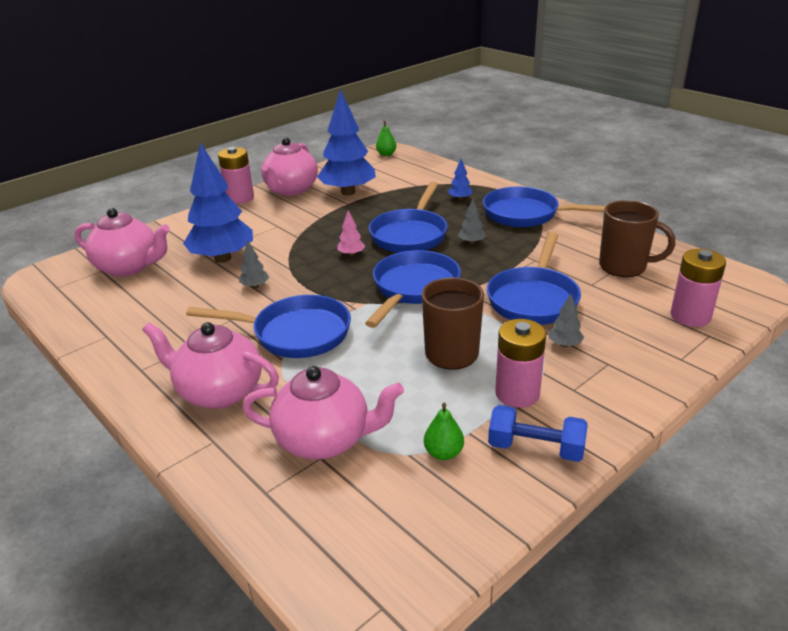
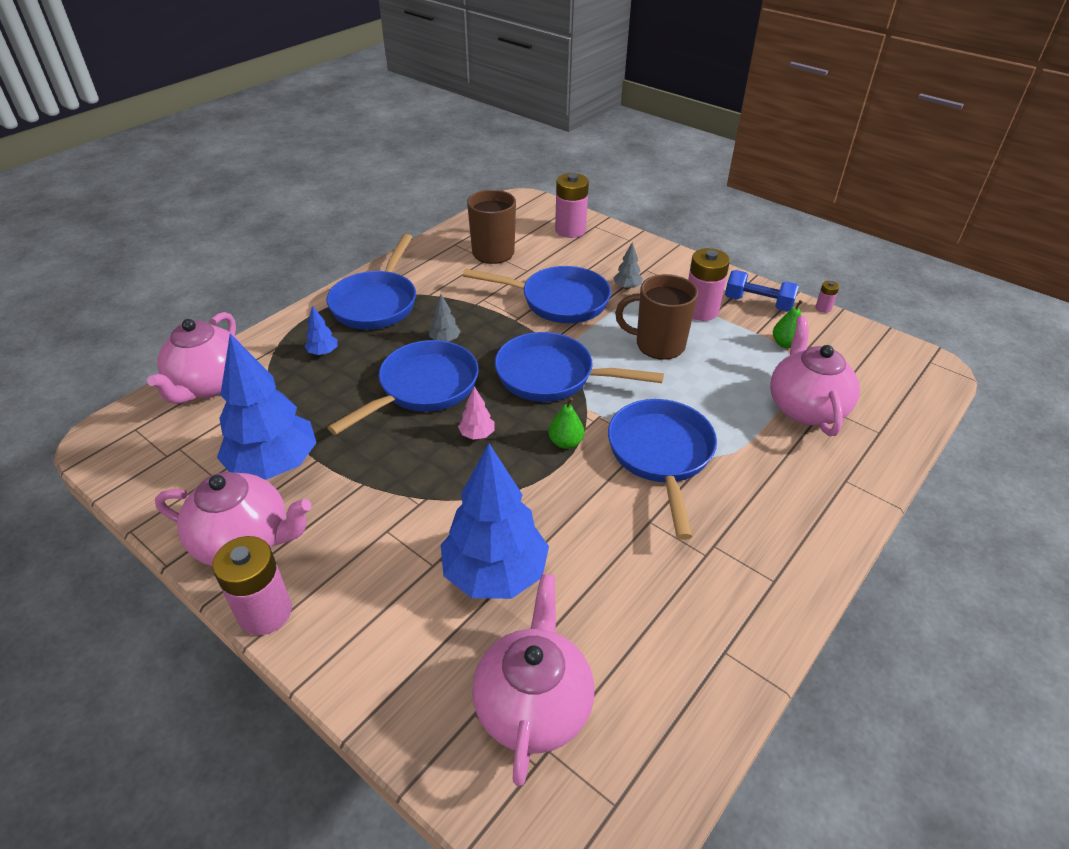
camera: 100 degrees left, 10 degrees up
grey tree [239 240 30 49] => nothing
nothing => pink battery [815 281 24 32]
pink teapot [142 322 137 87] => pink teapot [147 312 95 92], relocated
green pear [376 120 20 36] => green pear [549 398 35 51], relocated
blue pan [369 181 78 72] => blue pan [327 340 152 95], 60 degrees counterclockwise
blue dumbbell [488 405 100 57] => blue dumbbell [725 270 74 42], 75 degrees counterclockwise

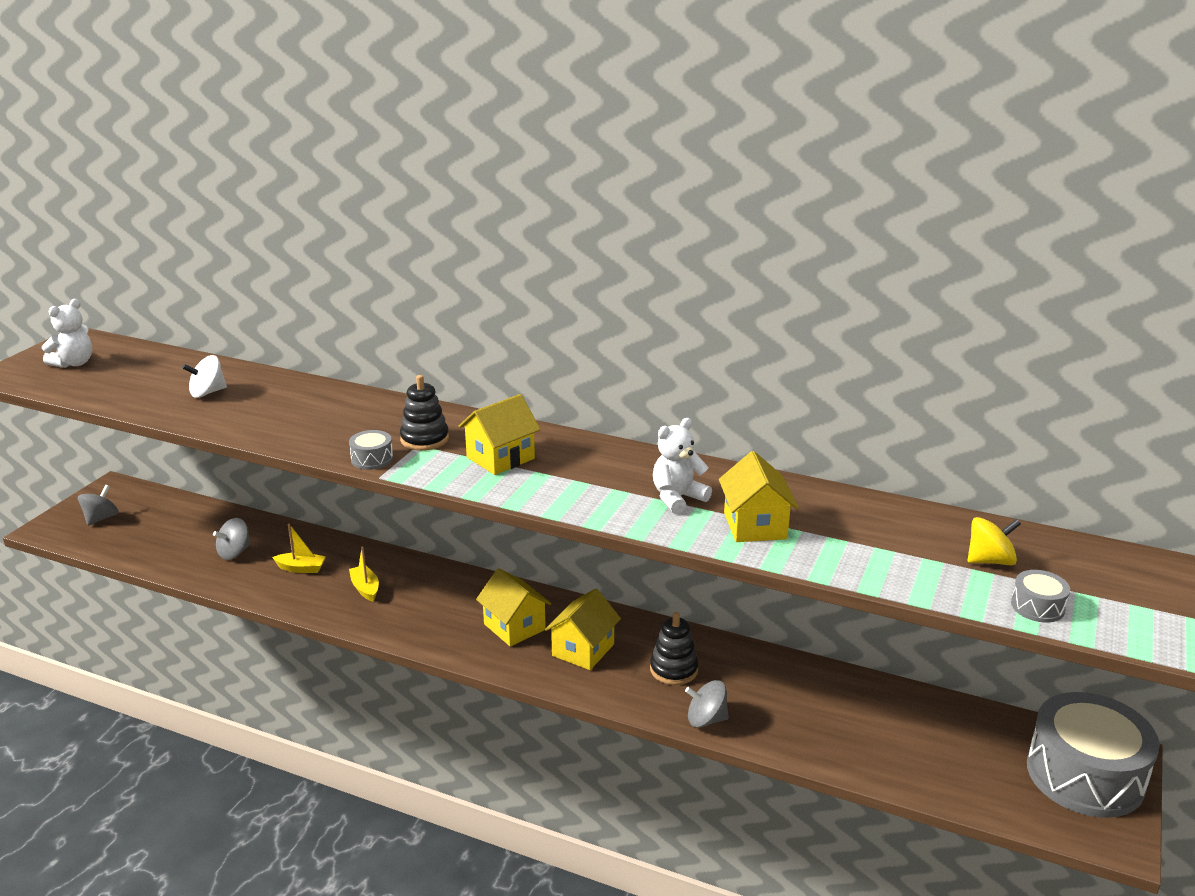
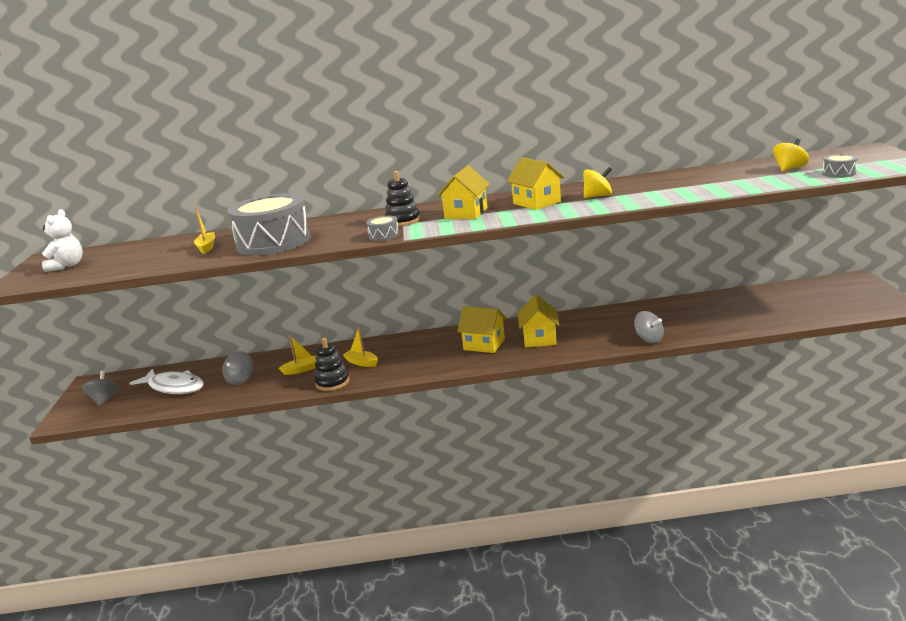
camera: 25 degrees left, 5 degrees down
nothing => white fish [129 369 74 25]
black stacking toy [650 612 49 73] => black stacking toy [314 338 35 53], relocated
yellow house [719 451 80 91] => yellow house [506 157 59 53], relocated
grey drum [1027 692 133 126] => grey drum [227 193 84 63], relocated
white spinning top [182 355 45 43] => yellow boat [194 207 21 47]
white teddy bear [653 418 59 96] => yellow spinning top [583 167 29 31]
grey spinning top [685 680 44 48] => grey spinning top [634 311 30 32], 105 degrees counterclockwise

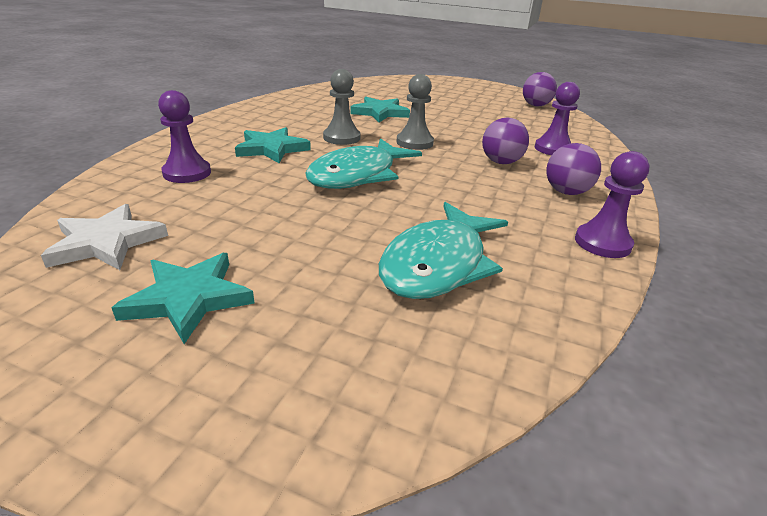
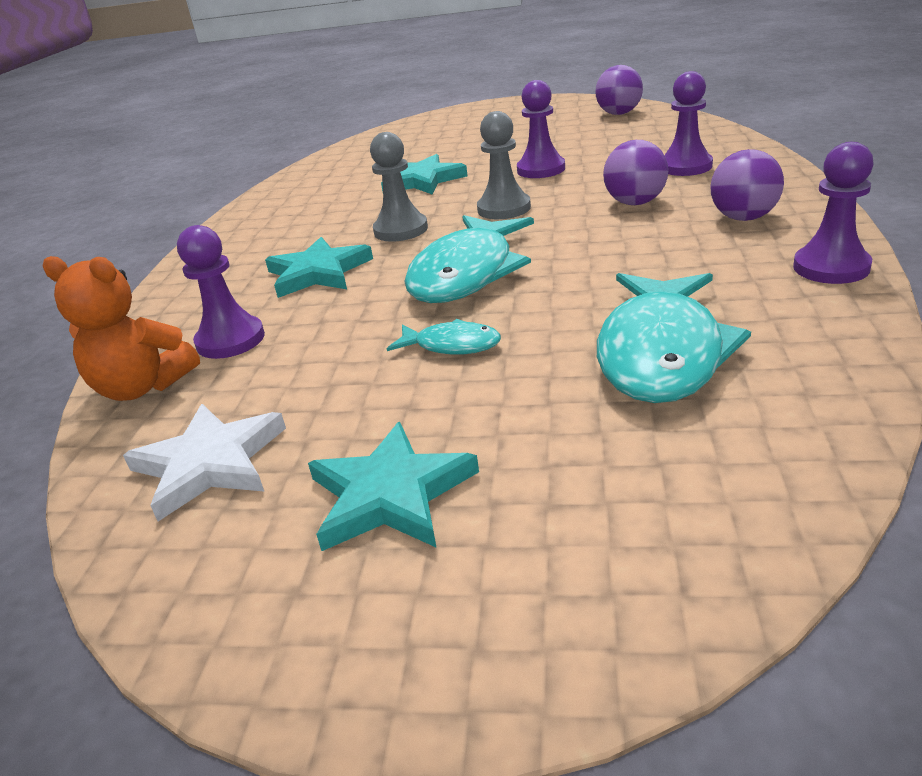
camera: 10 degrees left, 0 degrees up
nothing => orange teddy bear [43 256 157 145]
nothing => turquoise fish [387 319 114 36]
nothing => purple pawn [517 80 48 98]

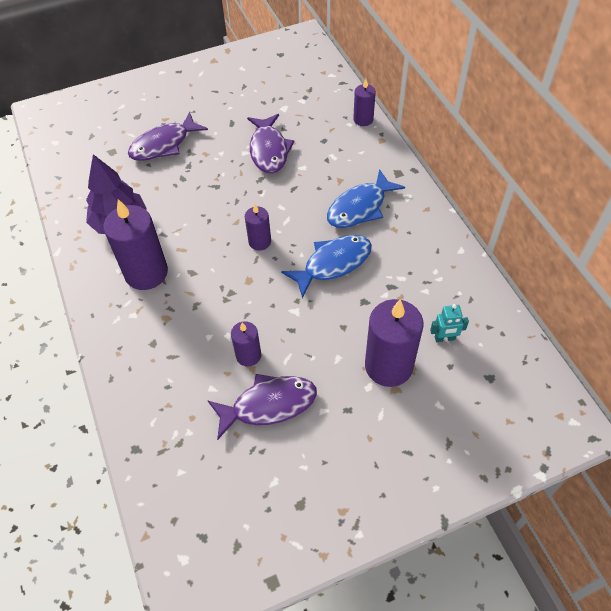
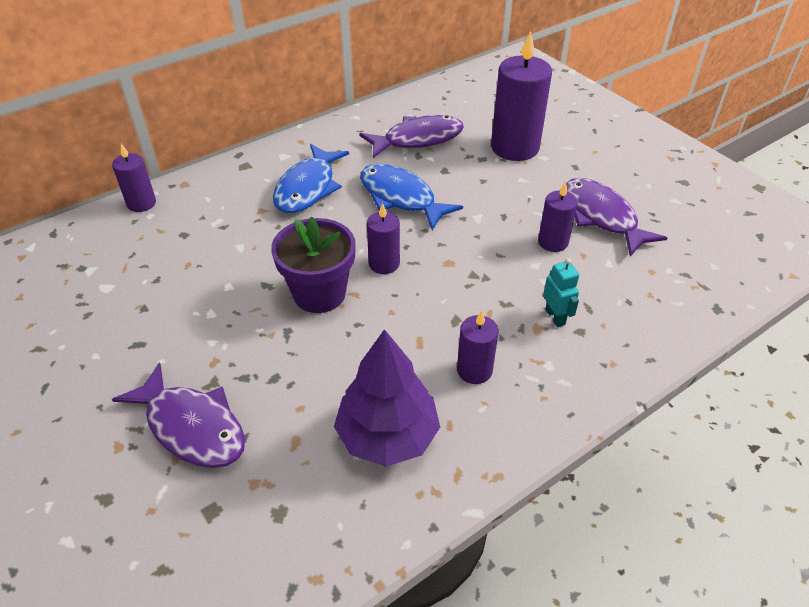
camera: 105 degrees left, 10 degrees down
nothing => purple flower pot [271 217 85 96]
purple fish [247 114 47 60] => purple fish [359 115 105 43], relocated
turquoise robot [430 304 39 38] => turquoise robot [543 258 36 69], relocated
blue fish [327 169 78 59] => blue fish [273 144 76 69], 75 degrees clockwise
purple candle [103 199 65 91] => purple candle [457 310 42 74], x0.54

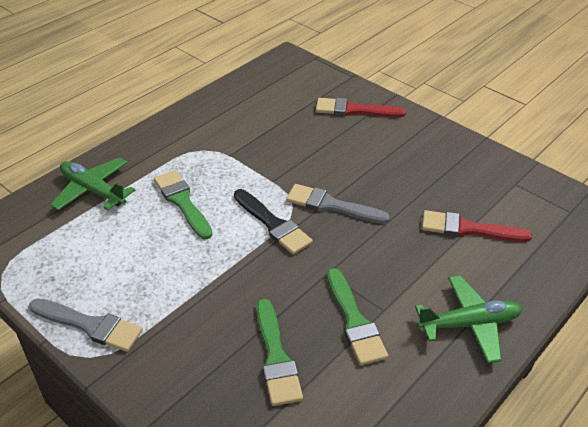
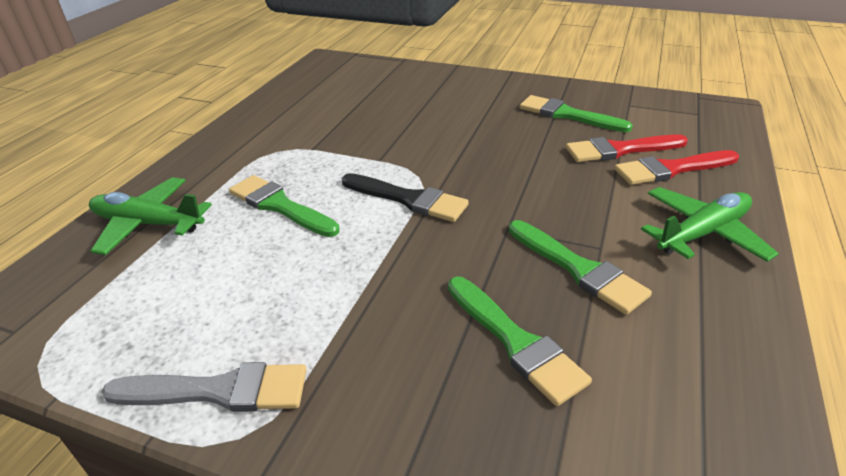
camera: 20 degrees left, 5 degrees down
grey brush [286 184 104 40] => nothing
nothing => green brush [520 95 113 37]
red brush [316 98 90 19] => red brush [614 150 125 35], relocated

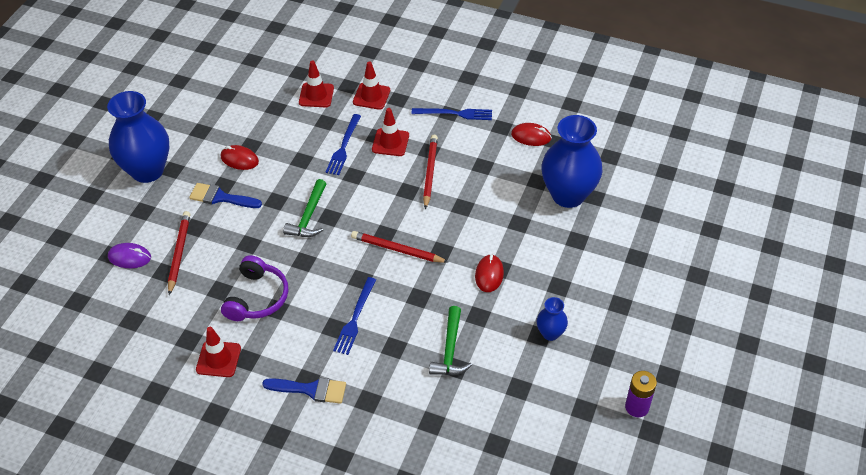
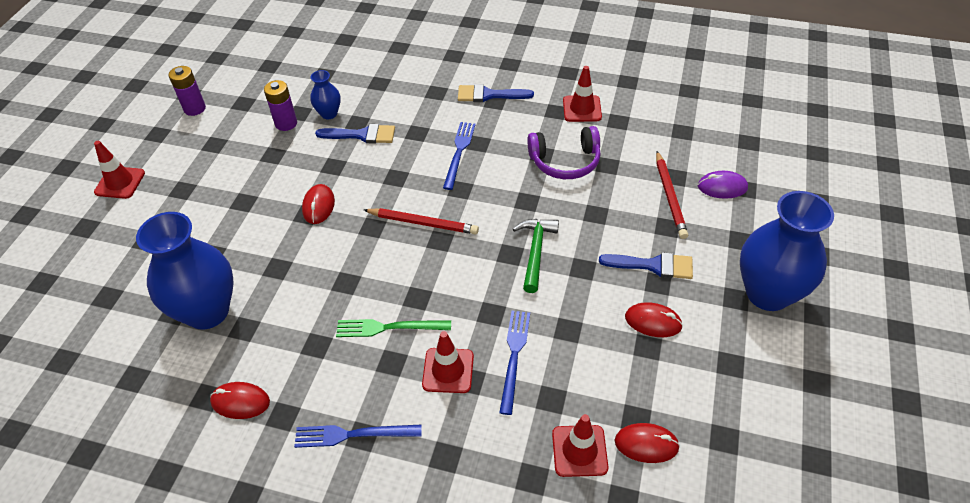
camera: 175 degrees right, 0 degrees up
nothing => purple battery [264 80 33 51]
nothing => red mouse [615 423 65 40]
red traffic cone [353 61 37 49] => red traffic cone [94 141 51 58], relocated
blue vase [537 297 31 44] => blue vase [310 70 31 49], relocated
red pencil [423 135 15 74] => green fork [336 319 115 18]
green hammer [429 306 43 69] => blue brush [315 124 80 19]
purple headphones [221 255 67 66] => purple headphones [527 126 74 53], 105 degrees counterclockwise

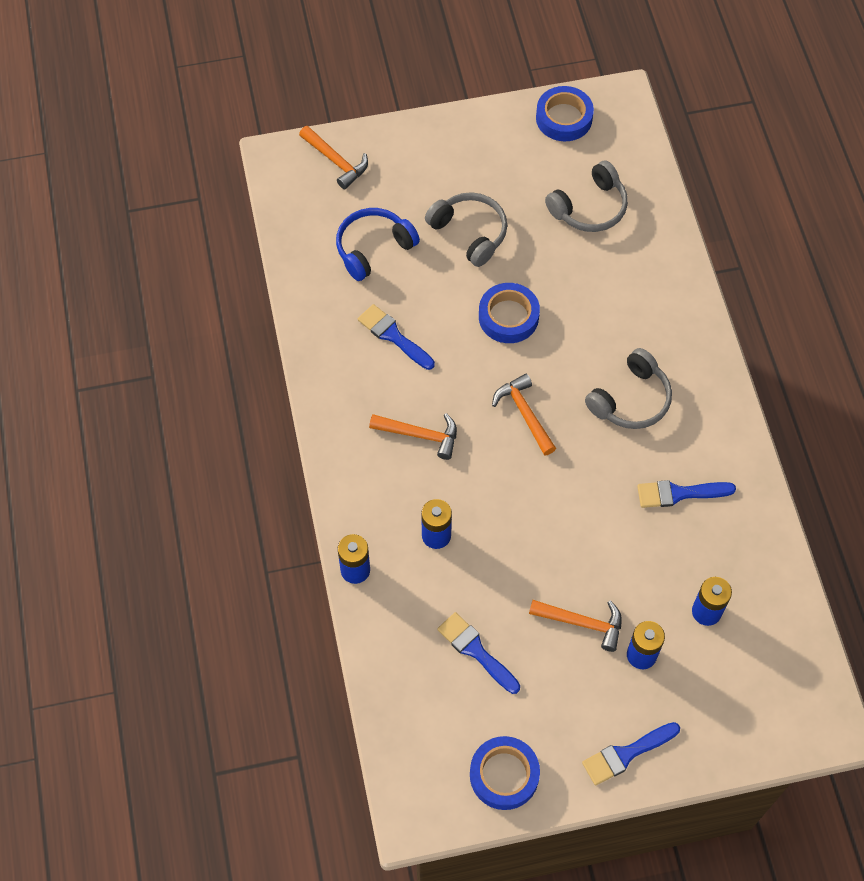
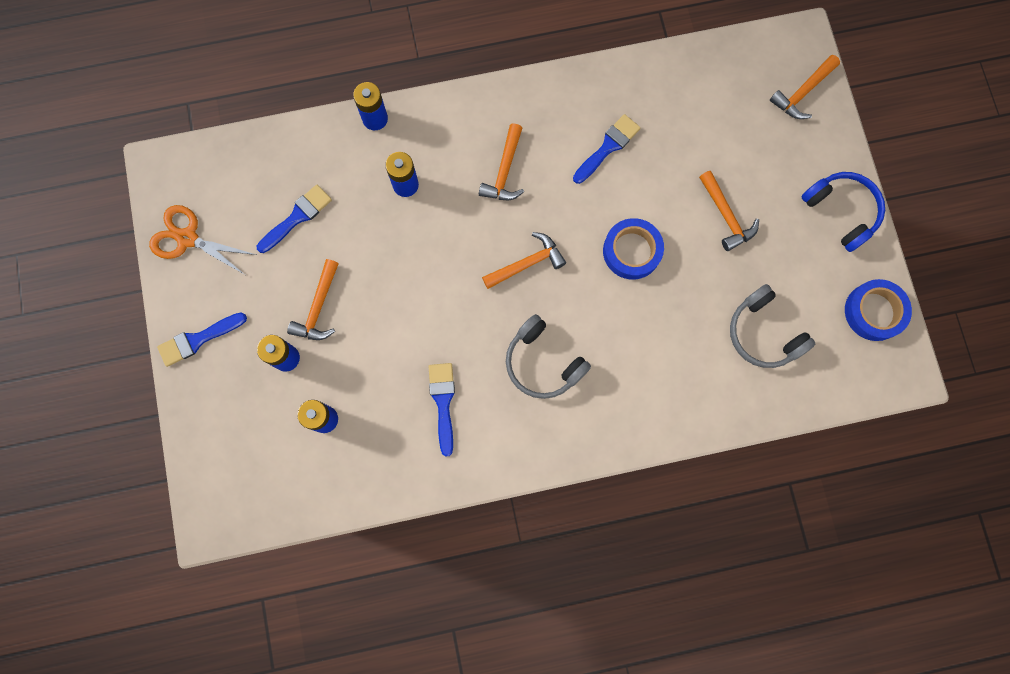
camera: 90 degrees right, 15 degrees up
blue headphones [336 208 84 73] => blue headphones [801 172 84 80], relocated
grey headphones [425 192 82 75] => orange hammer [699 171 60 80]
blue tape [470 736 70 74] => orange scissors [149 205 107 70]
blue brush [582 722 98 63] => blue brush [157 313 90 54], 90 degrees counterclockwise

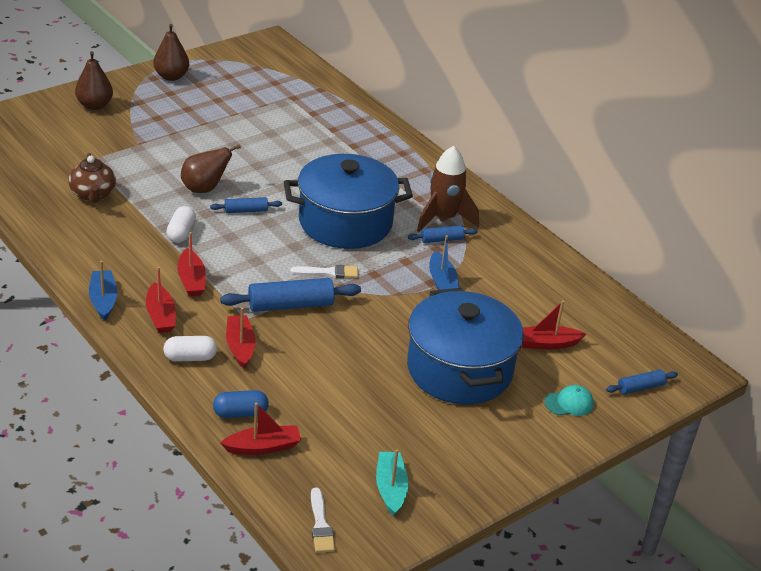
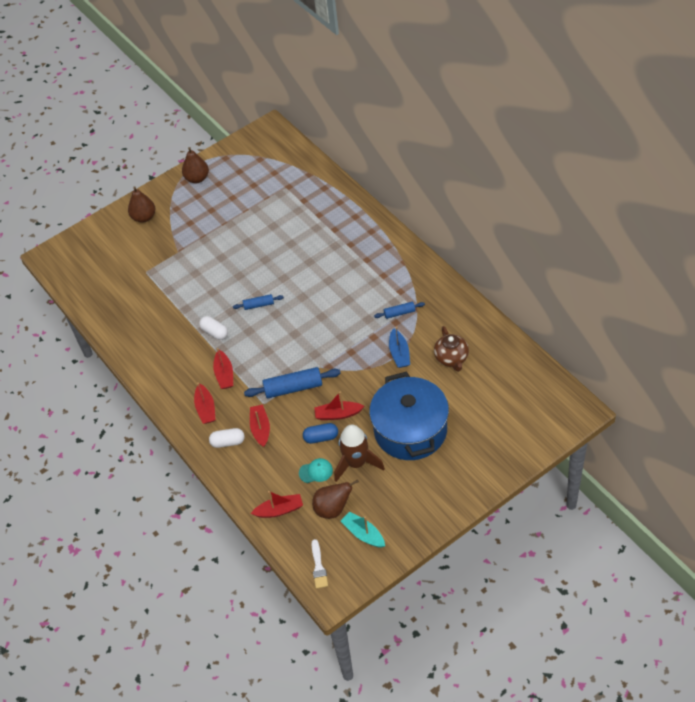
camera: 10 degrees right, 15 degrees up
blue boat [89 261 28 60] => nothing
blue pot [284 154 129 95] => nothing
white brush [290 265 68 13] => nothing
blue rolling pin [606 370 72 24] => nothing
brown teapot [69 153 47 50] => brown teapot [434 326 35 46], relocated
brown pear [181 144 60 49] => brown pear [312 479 47 40], relocated
blue capsule [213 390 56 28] => blue capsule [303 423 35 21], relocated
brown rocket [417 146 62 86] => brown rocket [334 424 51 58], relocated
red boat [522 300 64 49] => red boat [314 392 50 28], relocated
turquoise cap [545 385 49 31] => turquoise cap [299 458 34 25], relocated
white capsule [166 206 30 37] => white capsule [199 316 29 24], 60 degrees counterclockwise
turquoise boat [376 449 32 67] => turquoise boat [341 511 44 37], 45 degrees counterclockwise

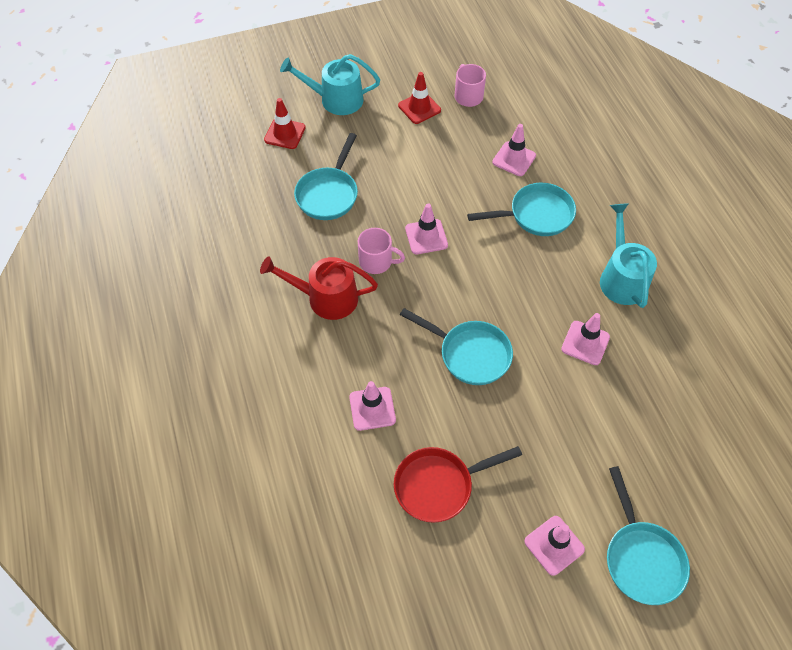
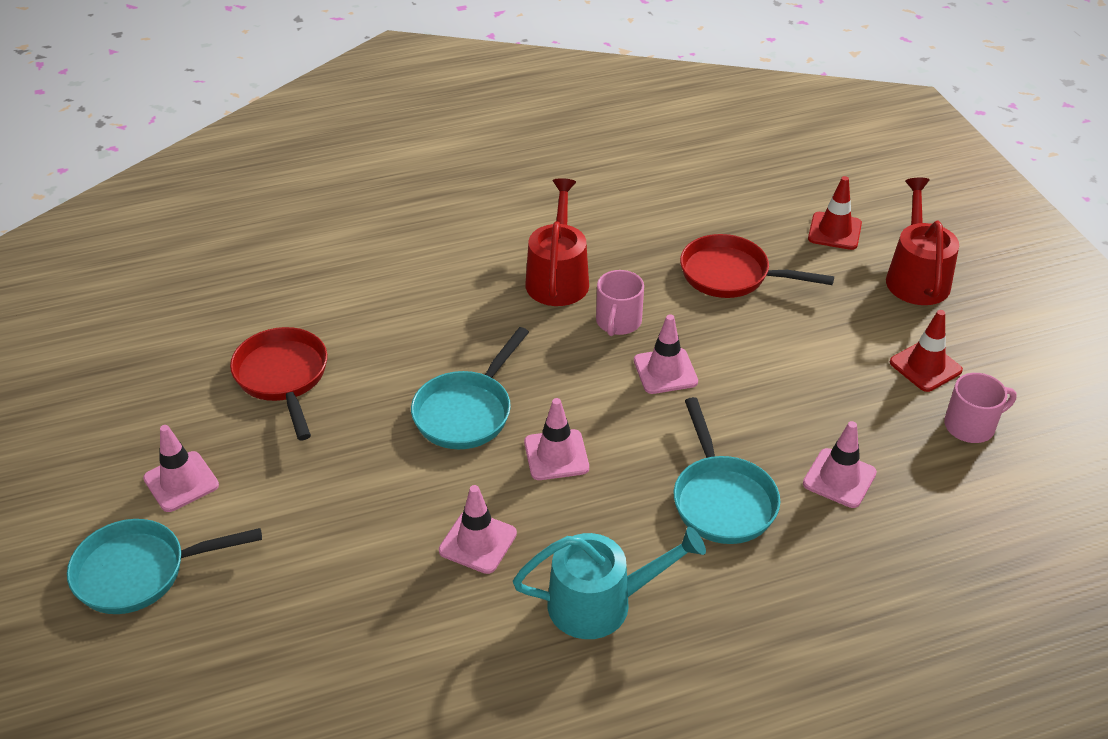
camera: 90 degrees right, 15 degrees down
pink traffic cone [349 381 47 50] => pink traffic cone [524 398 65 82], relocated
turquoise watering can [280 54 100 61] => red watering can [886 178 73 127]
turquoise pan [294 133 64 87] => red pan [680 234 154 64]

